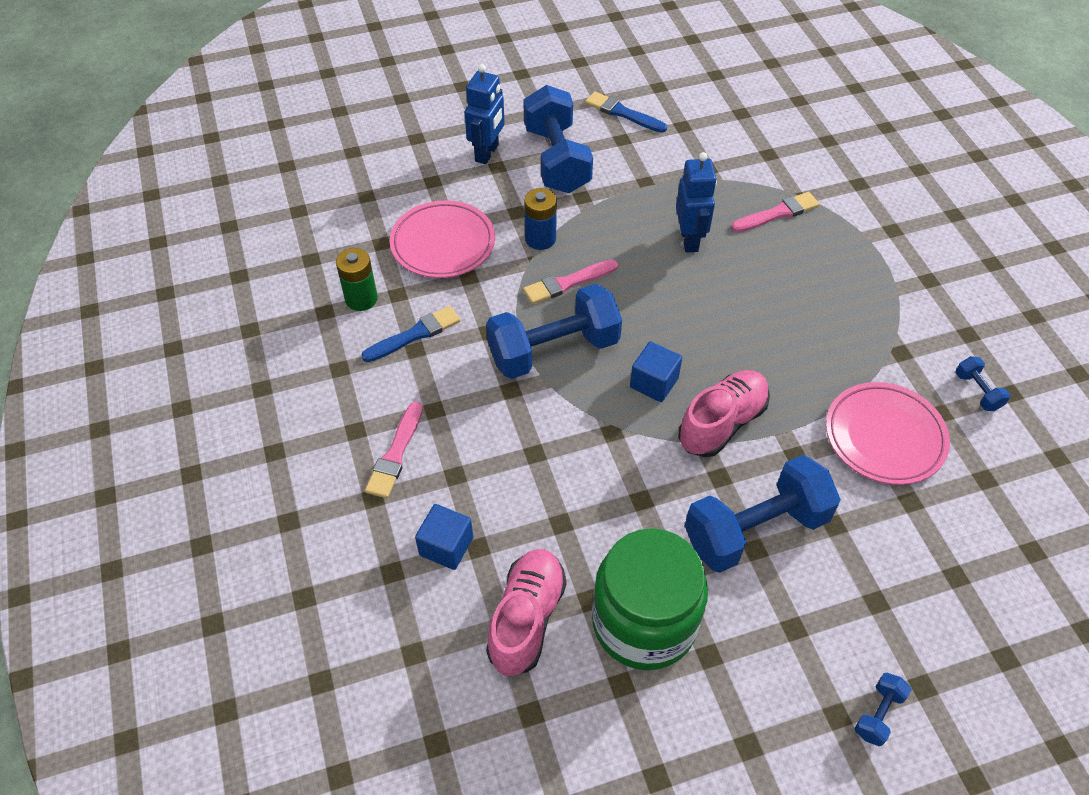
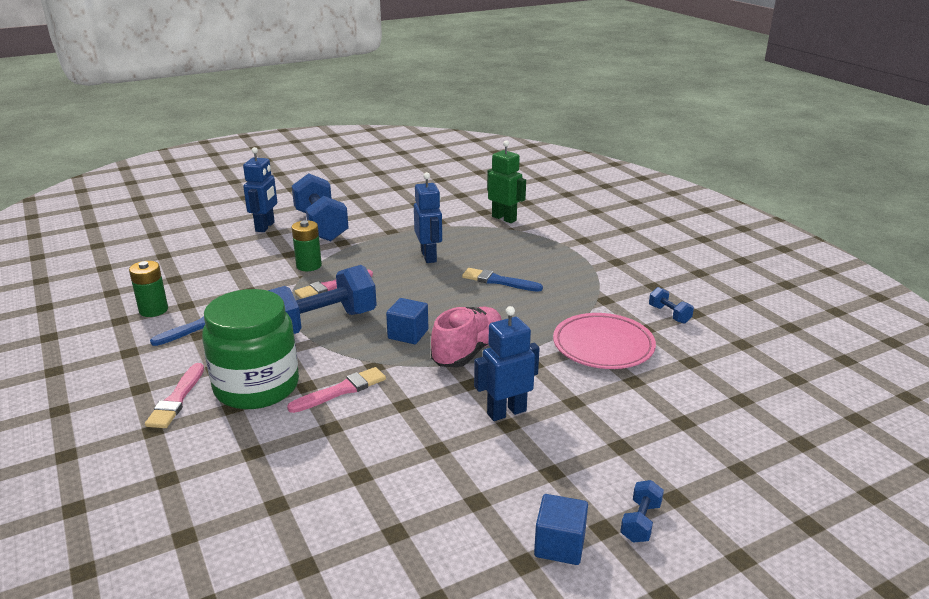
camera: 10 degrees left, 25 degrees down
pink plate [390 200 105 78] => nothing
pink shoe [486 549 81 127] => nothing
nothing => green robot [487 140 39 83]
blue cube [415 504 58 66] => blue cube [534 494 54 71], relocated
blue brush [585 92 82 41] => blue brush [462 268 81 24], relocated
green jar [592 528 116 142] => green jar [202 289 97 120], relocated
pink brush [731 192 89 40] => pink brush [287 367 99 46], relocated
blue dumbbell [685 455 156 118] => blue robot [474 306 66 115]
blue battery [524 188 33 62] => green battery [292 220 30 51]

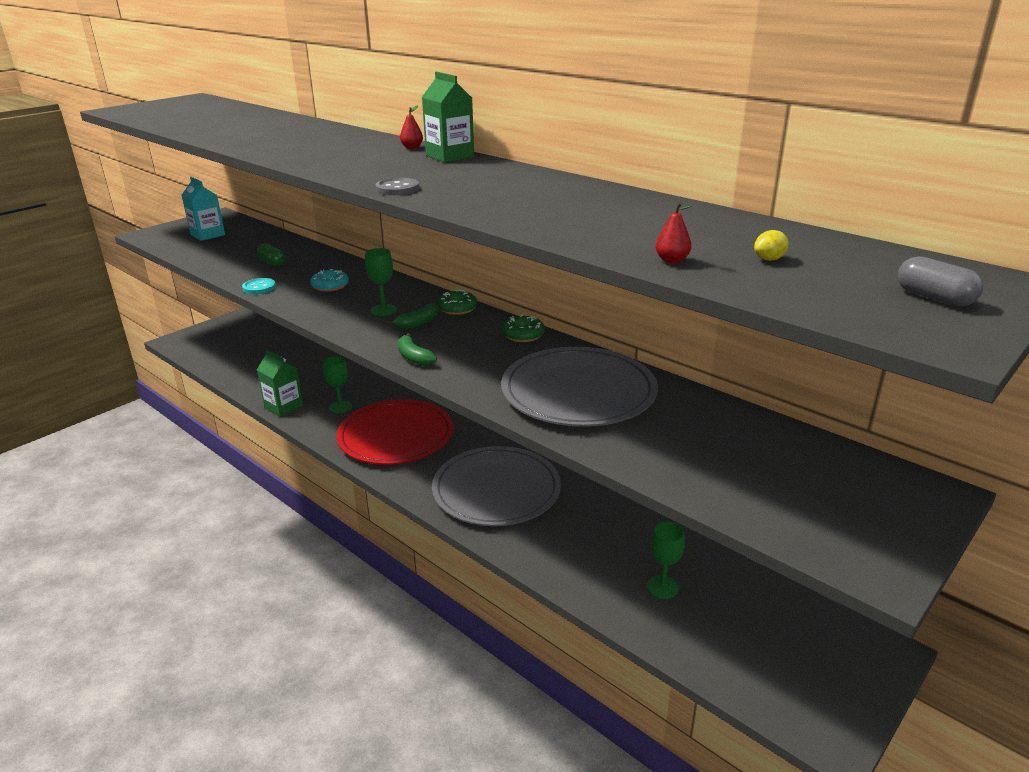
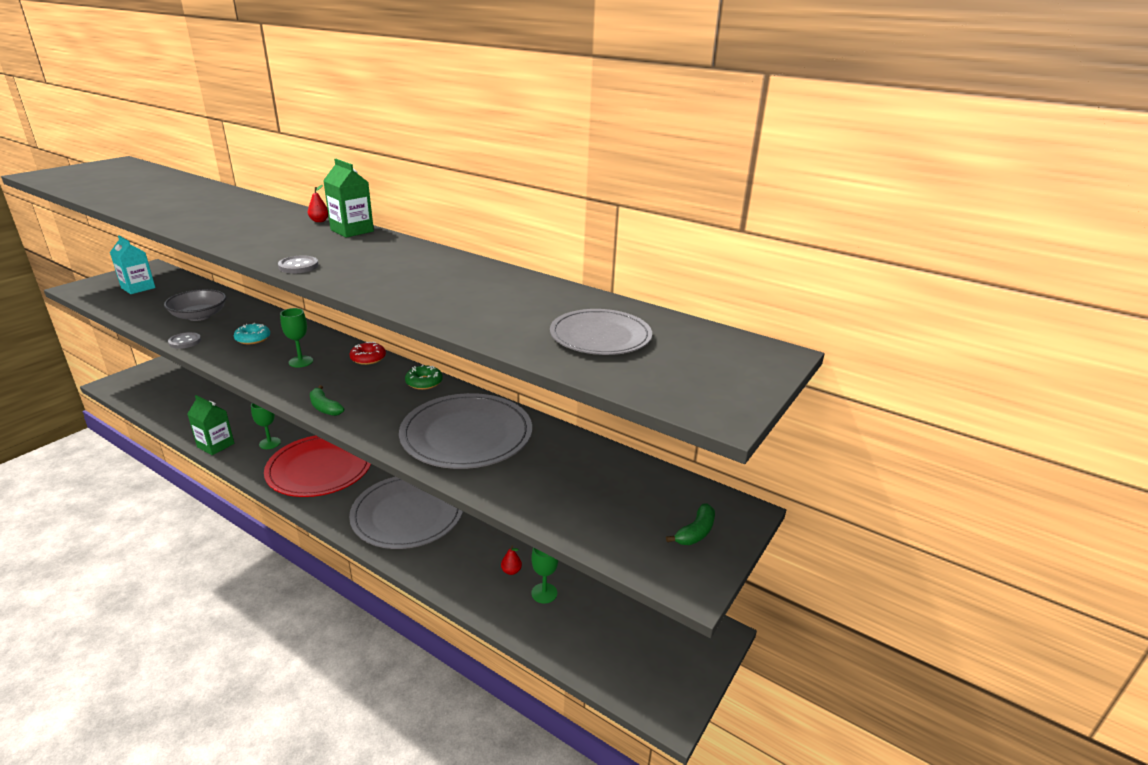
camera: 10 degrees left, 0 degrees up
grey capsule [898 256 85 51] => nothing
green banana [385 303 53 27] => green banana [666 503 49 42], relocated
red pear [655 203 37 60] => red pear [501 546 21 29], relocated
green capsule [257 243 28 23] => grey bowl [164 289 62 32]
yellow lemon [754 230 35 31] => grey plate [550 309 102 46]
turquoise button [242 278 34 16] => grey button [168 332 33 17]
green donut [437 290 40 25] => red donut [349 342 37 23]

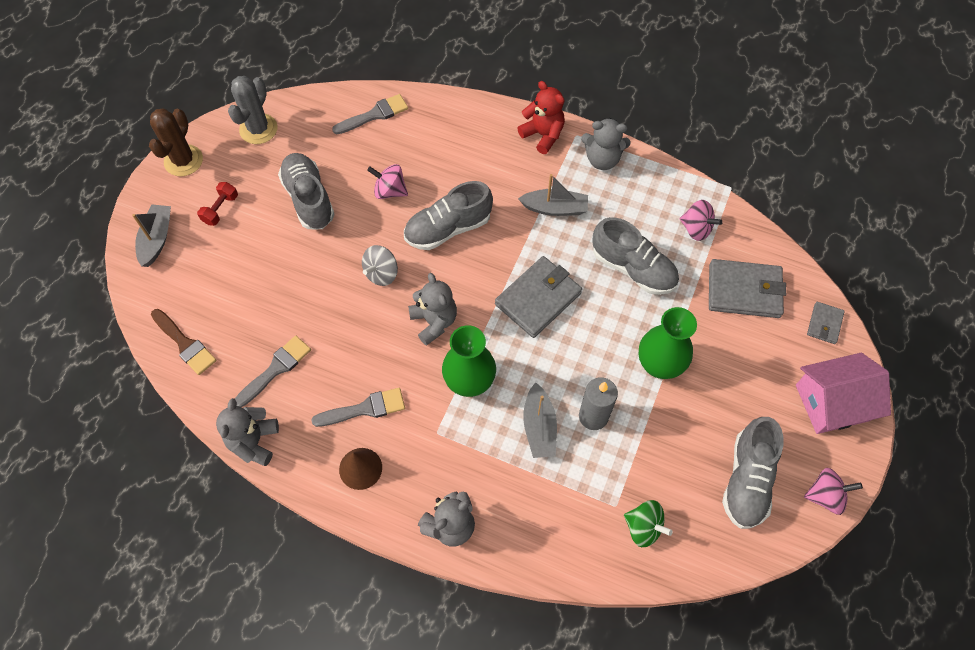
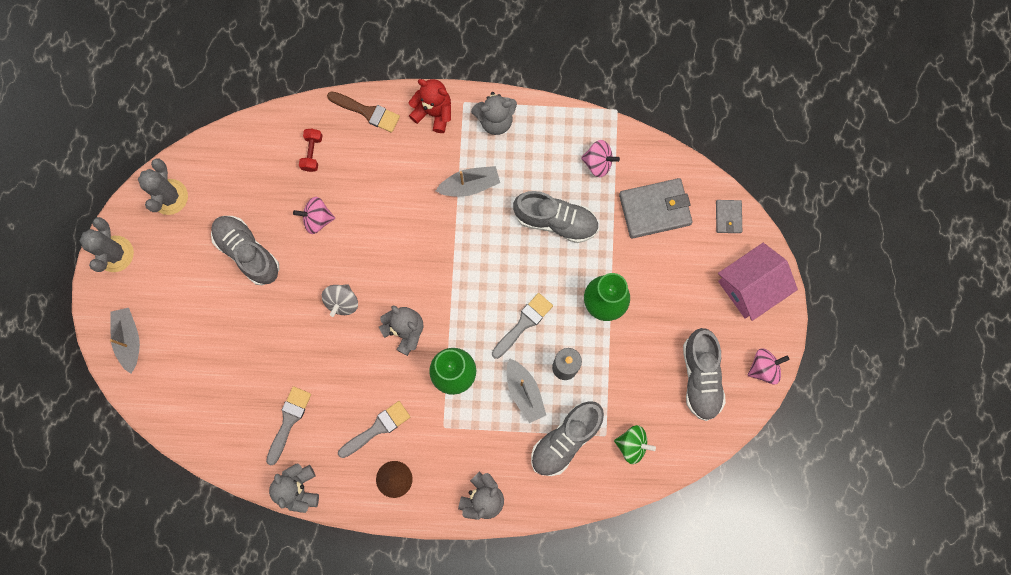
camera: 20 degrees left, 15 degrees up
grey wallet [495 256 87 82] => nothing
brown brush [151 309 66 66] => brown brush [327 91 73 42], relocated
red dumbbell [197 182 41 44] => red dumbbell [299 129 24 43], relocated
grey brush [332 94 76 40] => grey brush [492 293 61 66], relocated
grey shoe [404 181 89 69] => grey shoe [531 401 73 75], relocated
brown cactus [149 109 54 67] => grey cactus [80 217 54 55]

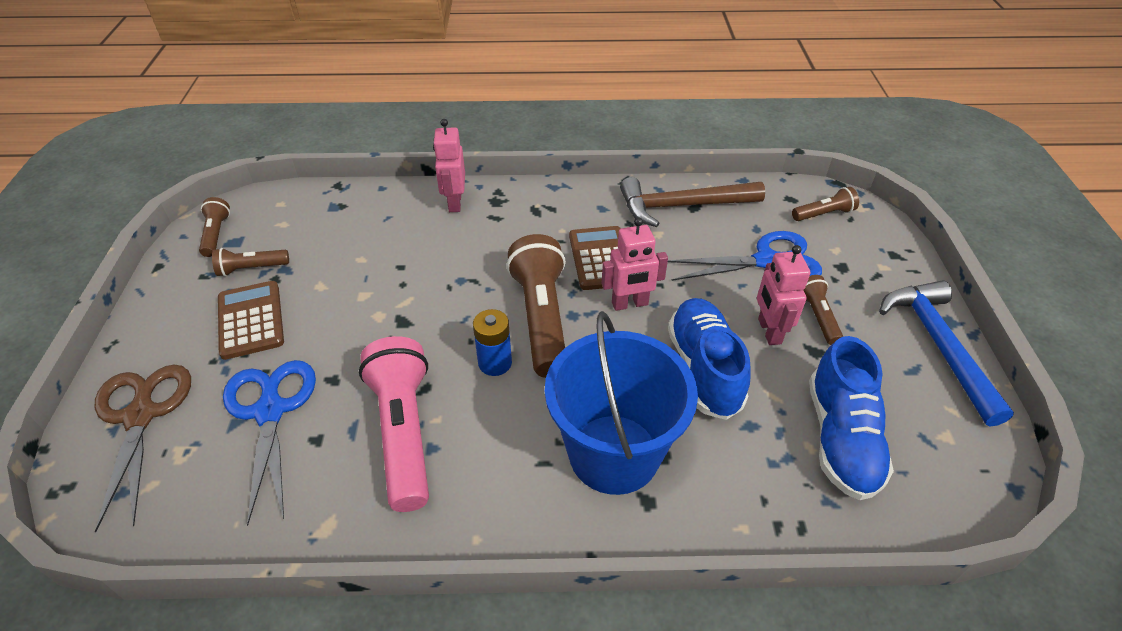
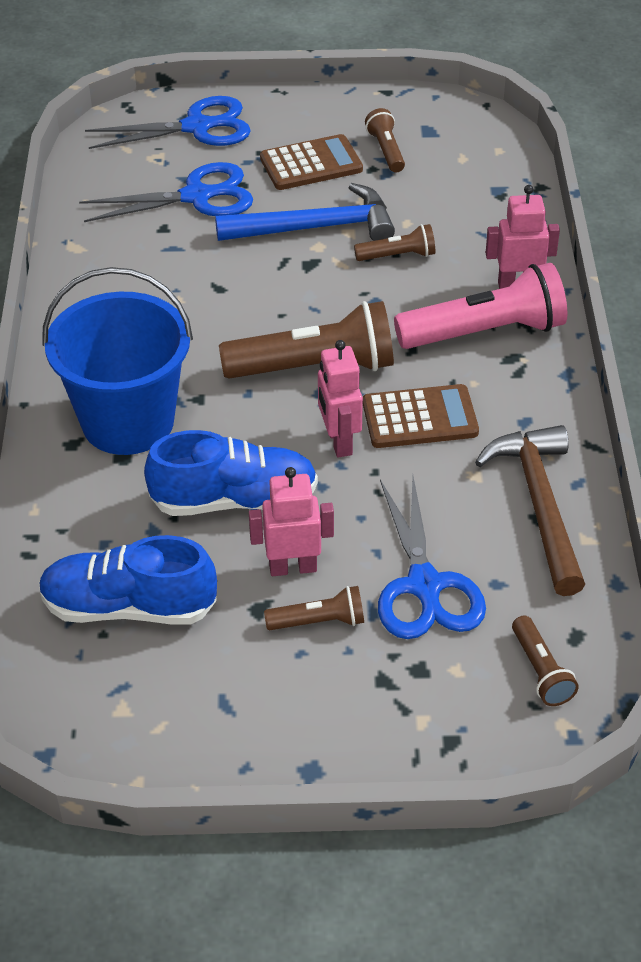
camera: 90 degrees right, 0 degrees up
blue battery [473 309 39 67] => nothing
brown flashlight [199 197 31 60] => brown flashlight [354 224 81 37], relocated
pink flashlight [359 336 70 176] => pink flashlight [394 263 173 86], relocated
blue hammer [879 280 135 146] => blue hammer [215 183 180 58], relocated
brown scissors [95 365 96 167] => blue scissors [85 96 166 53]

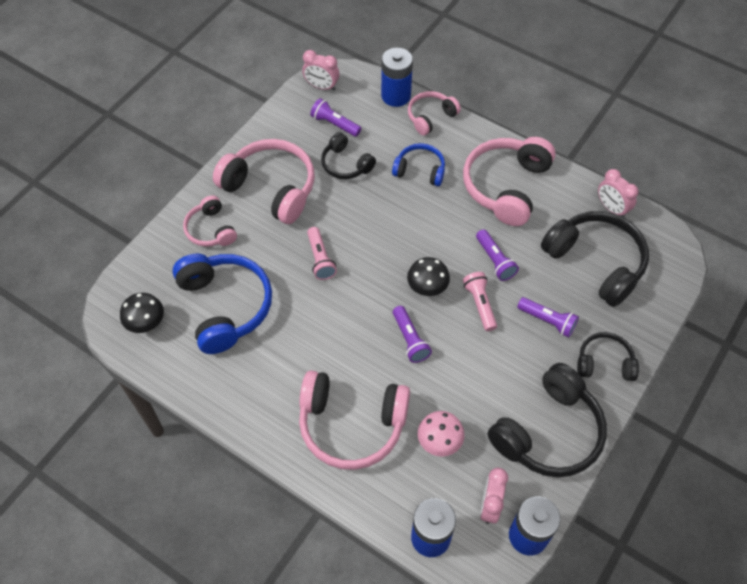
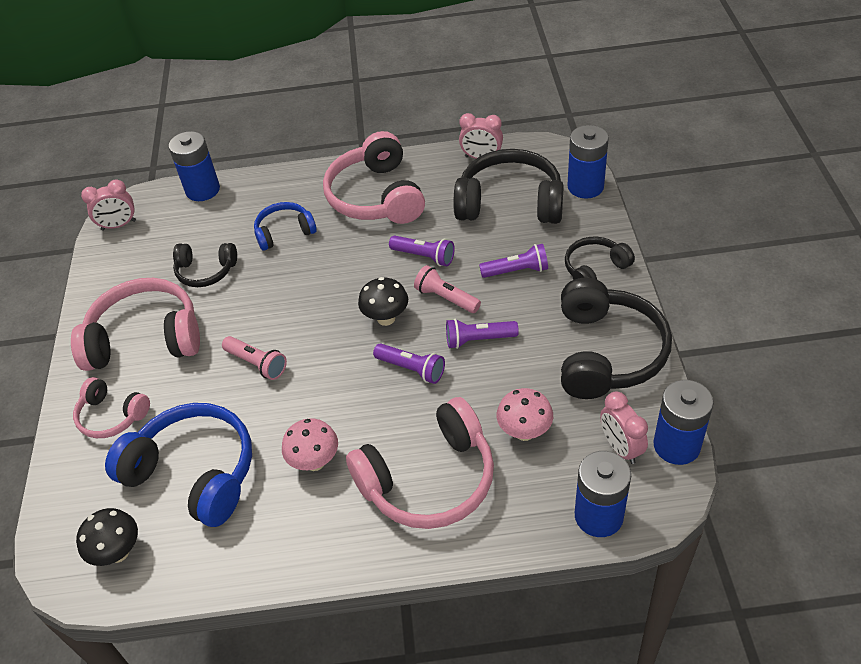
camera: 35 degrees left, 10 degrees down
pink headphones [408 91 53 45] => nothing
nothing => pink mushroom [282 418 56 53]
nothing => blue battery [567 125 42 74]
purple flashlight [310 98 51 39] => purple flashlight [446 319 73 30], relocated

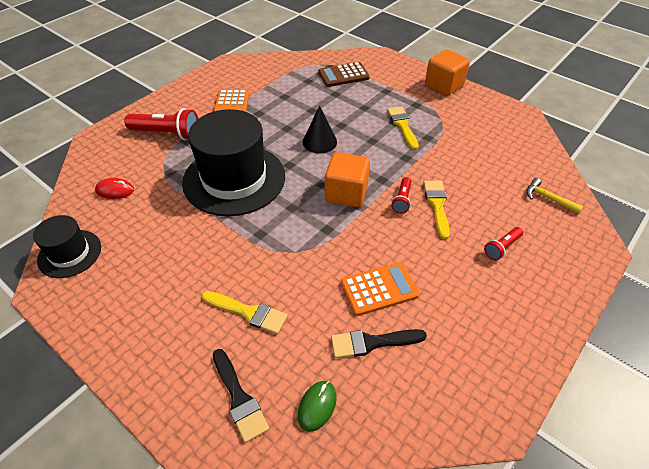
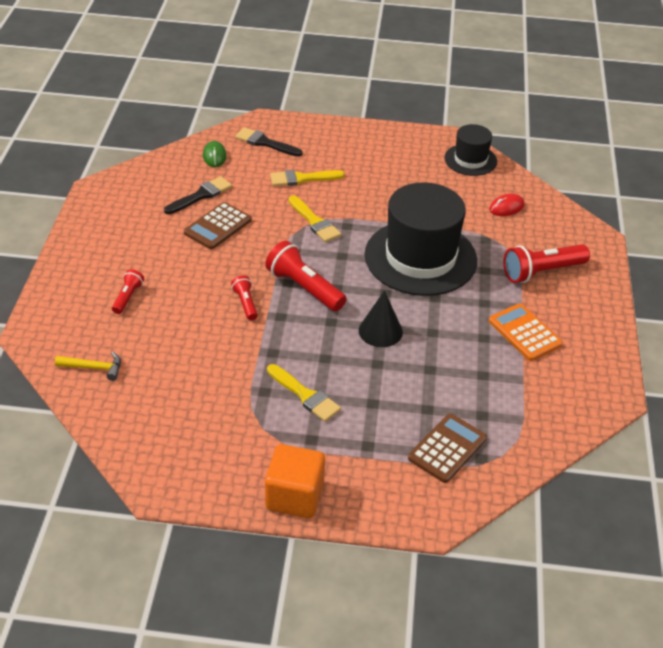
camera: 145 degrees right, 5 degrees down
yellow brush [423 181 27 58] => yellow brush [288 195 53 47], relocated
orange cube [325 152 45 55] => red flashlight [265 241 82 70]
orange calculator [341 262 78 54] => brown calculator [184 202 68 47]

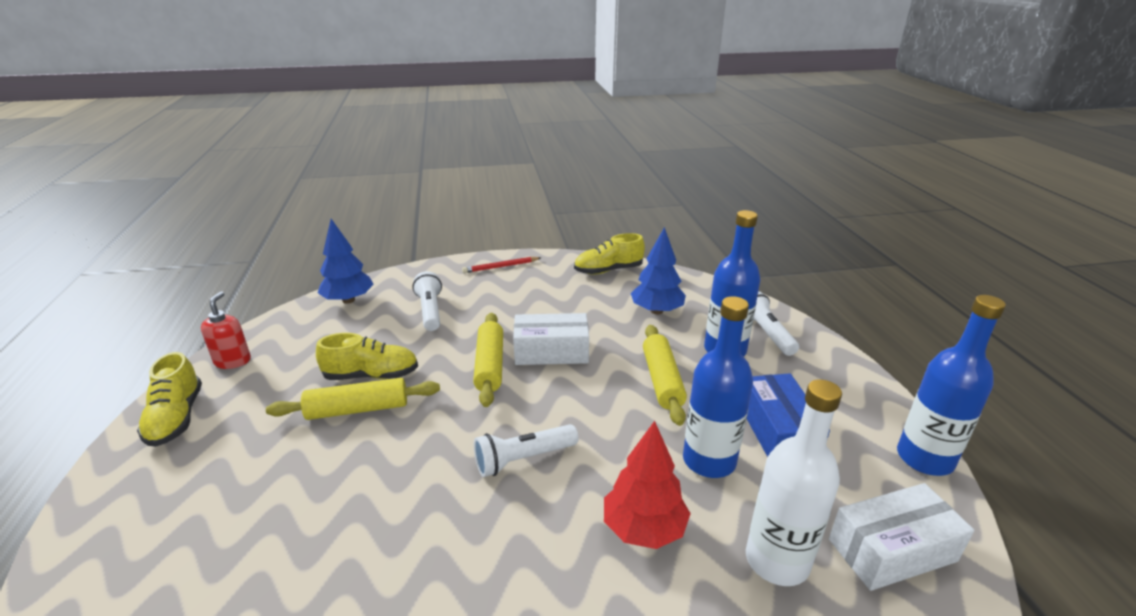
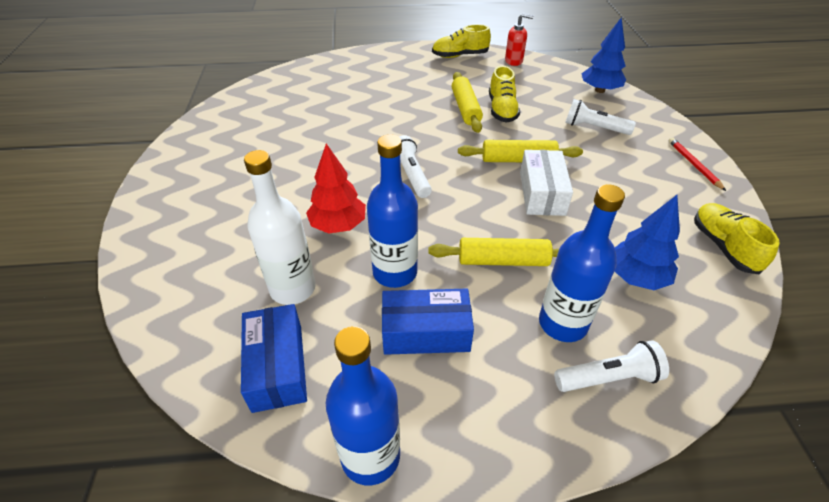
camera: 95 degrees right, 15 degrees up
white box [829 483 145 108] => blue box [241 304 66 109]
white flashlight [412 271 30 60] => white flashlight [565 99 71 36], 150 degrees counterclockwise

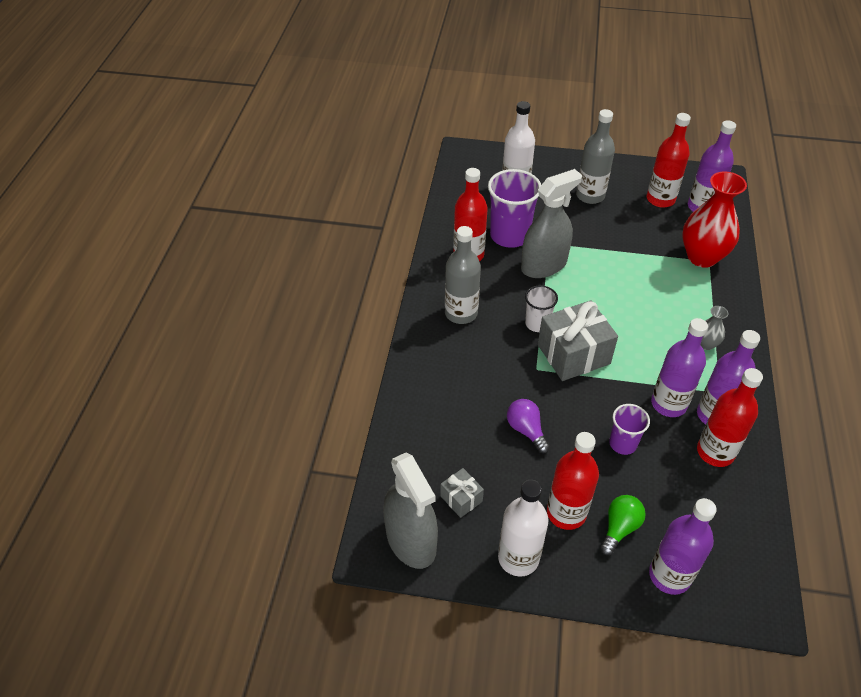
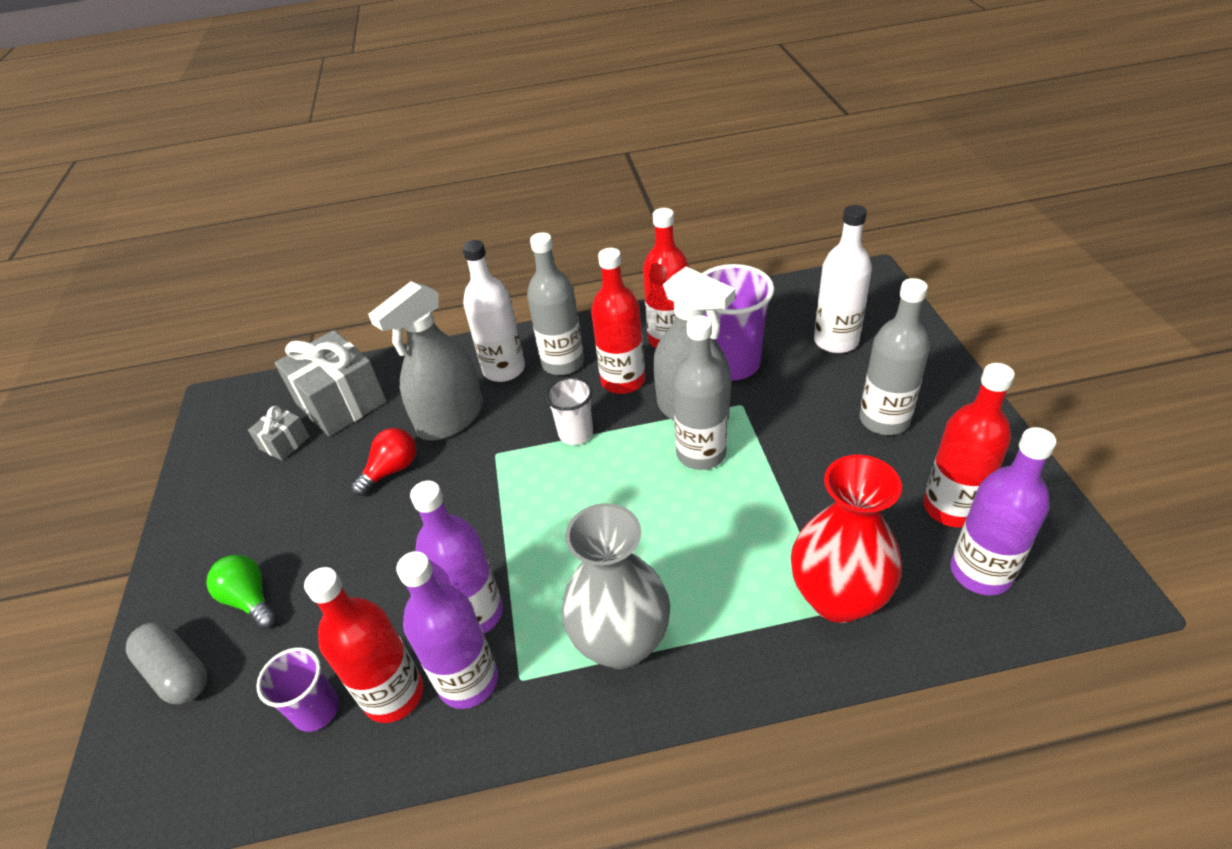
camera: 75 degrees right, 5 degrees down
nothing => grey bottle [673 315 55 155]
grey spray bottle [383 452 55 117] => grey spray bottle [368 281 115 160], relocated
white bottle [498 480 51 97] => white bottle [462 240 63 142], relocated
grey gift [538 301 80 80] => grey gift [275 330 112 107], relocated
red bottle [547 432 52 98] => red bottle [591 248 54 146], relocated
purple cup [609 404 41 51] => purple cup [256 647 83 85], relocated
purple bottle [649 498 68 97] => grey capsule [126 622 81 82]
purple light bulb [507 399 43 54] => red light bulb [351 428 65 68]
green light bulb [600 495 46 60] => green light bulb [206 555 71 74], 150 degrees counterclockwise
grey vase [701 306 27 44] => grey vase [562 503 108 166], x2.15

